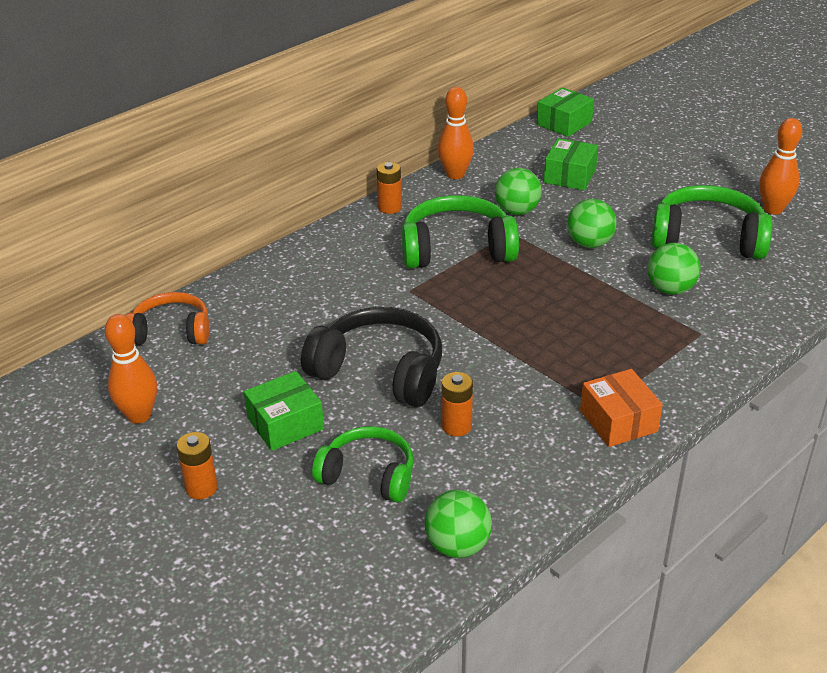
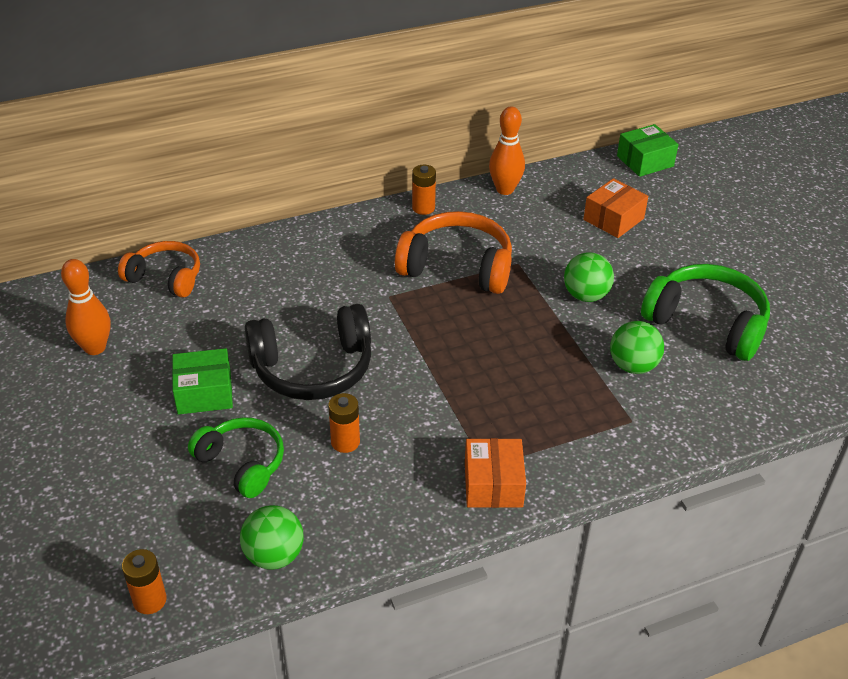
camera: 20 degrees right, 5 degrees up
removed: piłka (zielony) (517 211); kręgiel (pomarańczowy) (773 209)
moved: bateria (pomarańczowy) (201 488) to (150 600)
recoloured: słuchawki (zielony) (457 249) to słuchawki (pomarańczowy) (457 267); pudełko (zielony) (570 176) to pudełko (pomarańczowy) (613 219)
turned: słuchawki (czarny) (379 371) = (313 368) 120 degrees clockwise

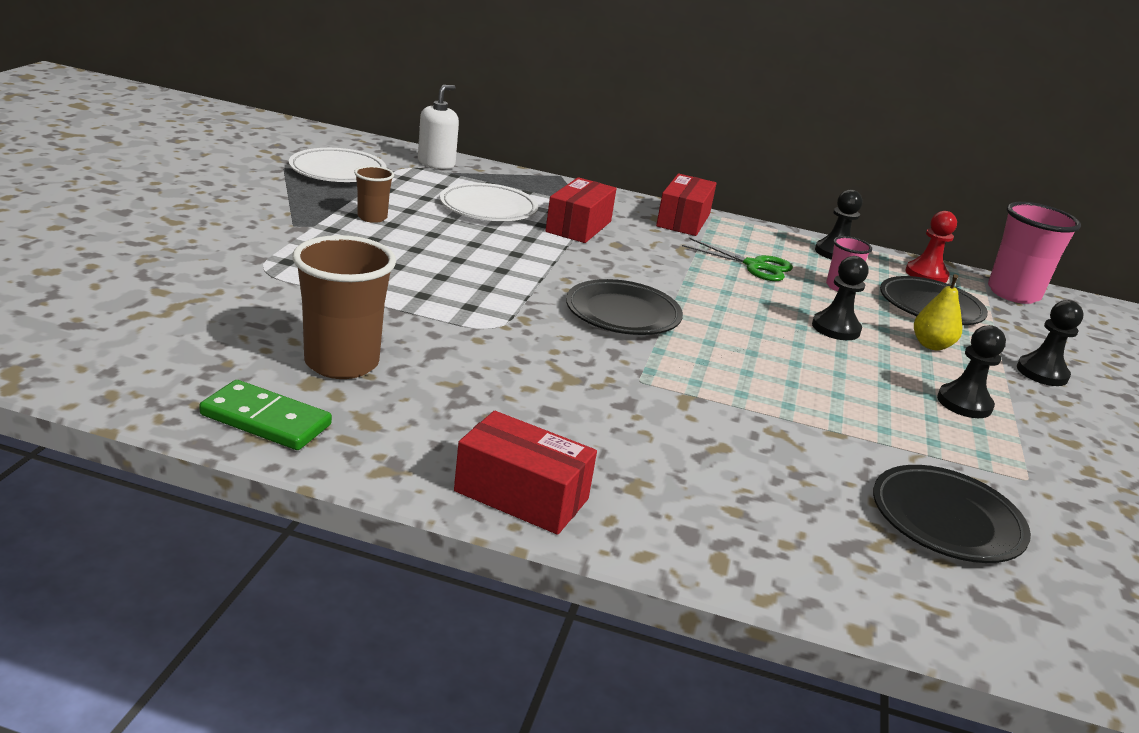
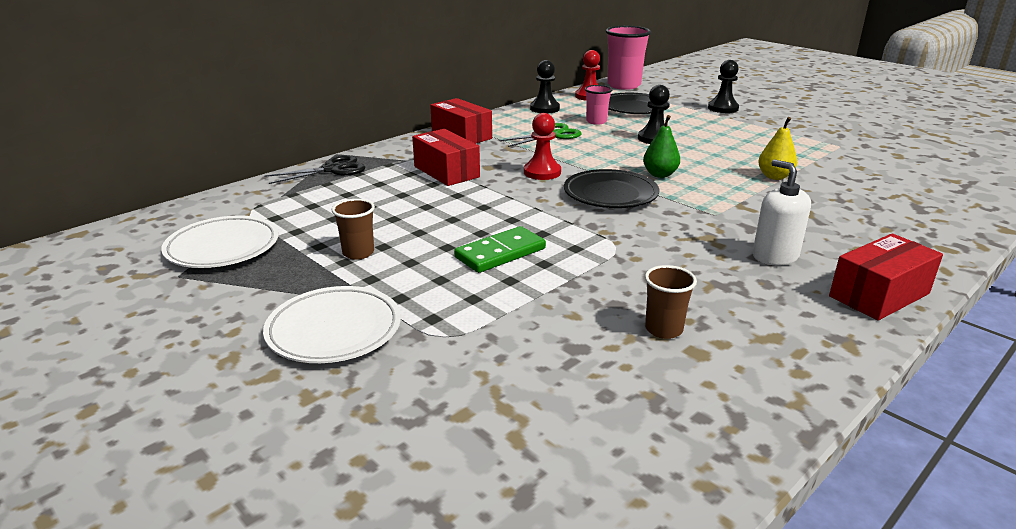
camera: 55 degrees left, 0 degrees up
removed: talerz (czarny) (946 520); pionek (czarny) (964 403)
added: nożyczki (czarny) (332 169); pionek (czerwony) (542 172); gruszka (zielony) (660 174)
moved: talerz (biały) (488 208) to (334 330); kostka domina (zielony) (266 420) to (500 253); dozownik mydła (biały) (436 163) to (775 256); gruszka (żółty) (931 345) to (774 176)
resized: szklanka (brązowy) (341 363) = (663 329) x0.53

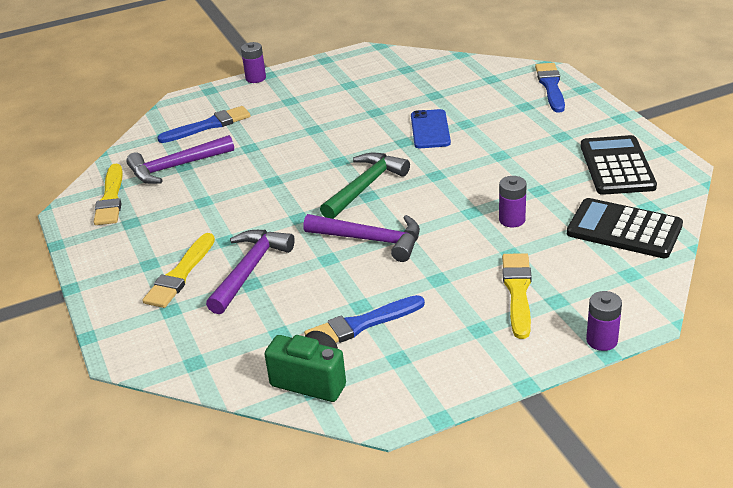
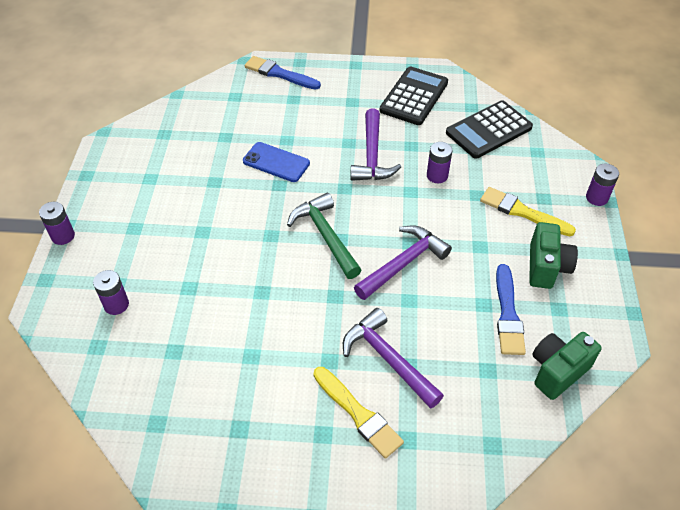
camera: 65 degrees left, 15 degrees up
removed: pędzel (żółty) (111 198)
added: aparat fotograficzny (zielony) (546 267)
moved: młotek (fioletowy) (176 167) to (372 155)
replaced: pędzel (niebieski) (208 125) to bateria (fioletowy) (116 304)
turned: kalkulator (czarny) (617 166) = (414 96) 90 degrees clockwise

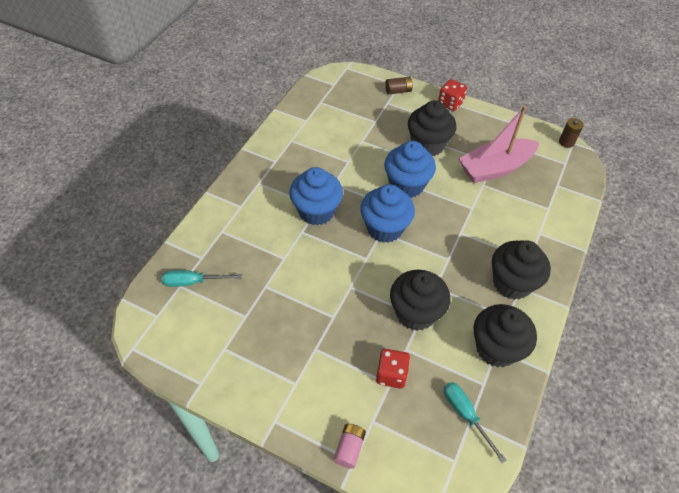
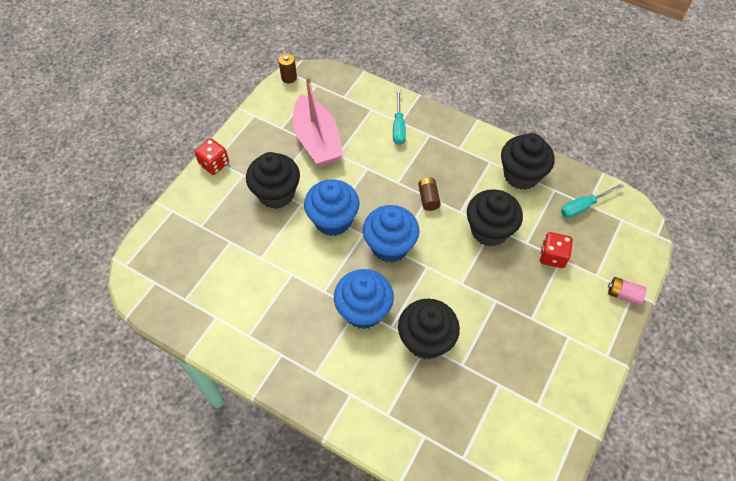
camera: 85 degrees left, 5 degrees up
moved: śrubokręt (turkusowy) (193 282) to (398 127); muffinka (czarny) (512 283) to (426 340); bateria (brązowy) (398 91) to (428 198)

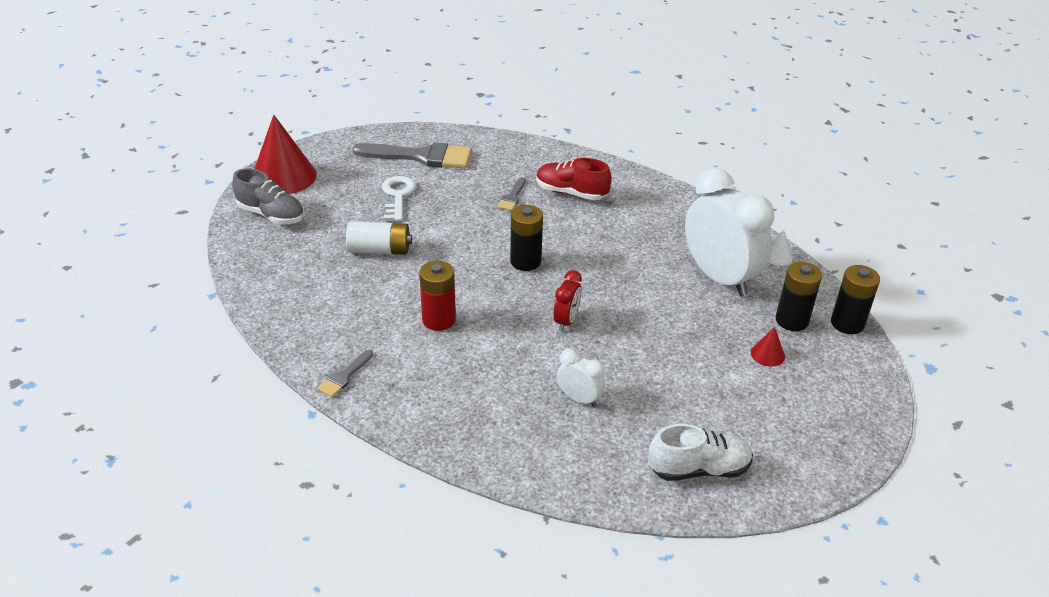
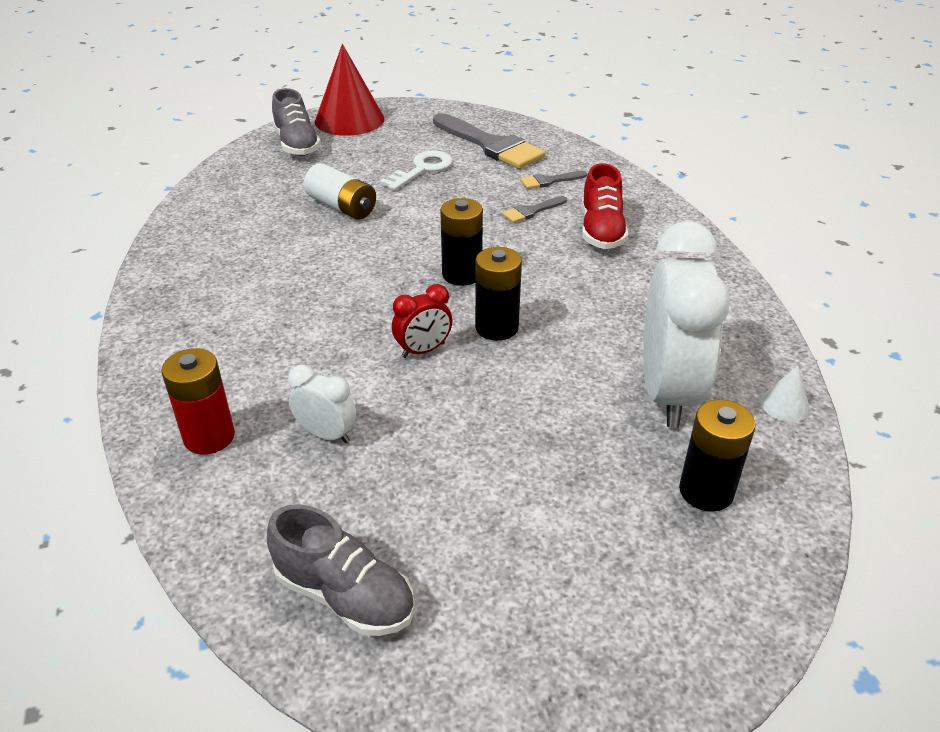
camera: 40 degrees right, 0 degrees up
removed: stożek (czerwony) (767 354)
moved: bateria (czerwony) (439 320) to (209 437); bateria (czarny) (847 323) to (496 327); pędzel (szary) (344 376) to (549 181)
recoloured: but (biały) (698 469) to but (szary) (345 595)
turned: budzik (biały) (579 399) = (326 434) 45 degrees counterclockwise; but (czerwony) (571 193) = (601 231) 150 degrees counterclockwise

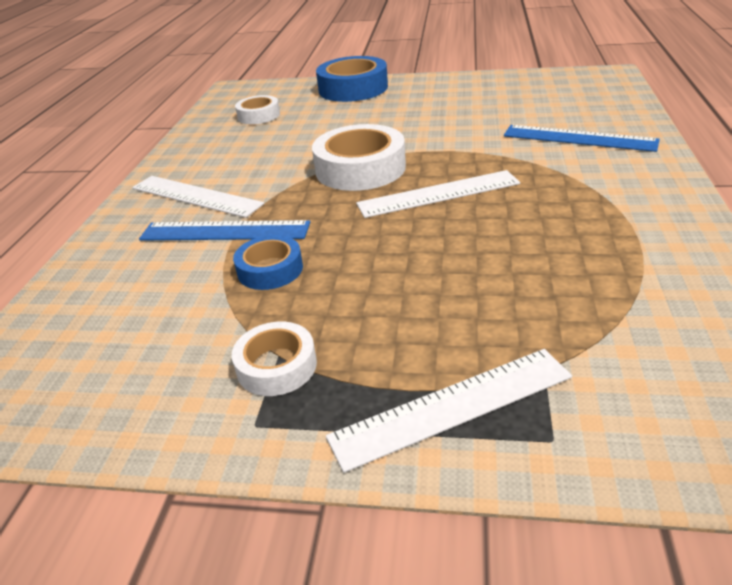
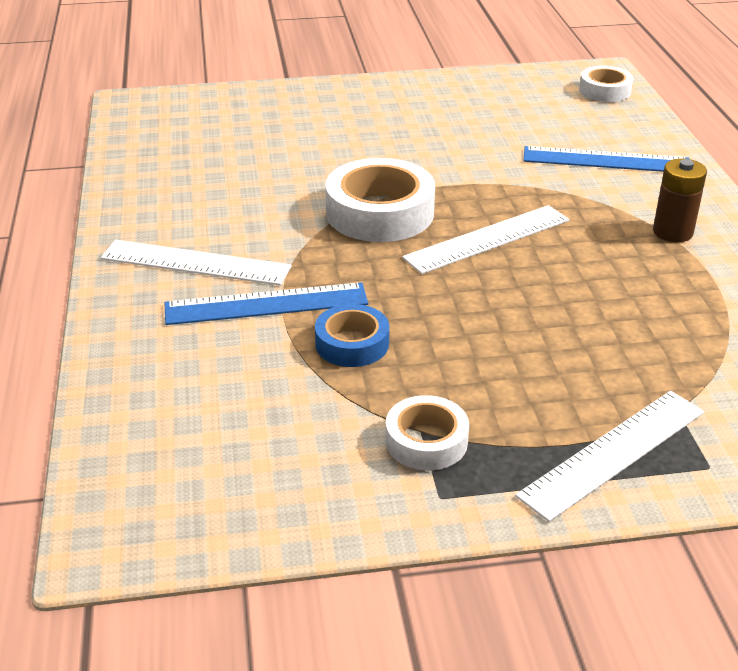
camera: 20 degrees left, 0 degrees up
removed: taśma klejąca (niebieski) (353 88)
added: bateria (brązowy) (672 232)
moved: taśma klejąca (biały) (258 115) to (605 91)

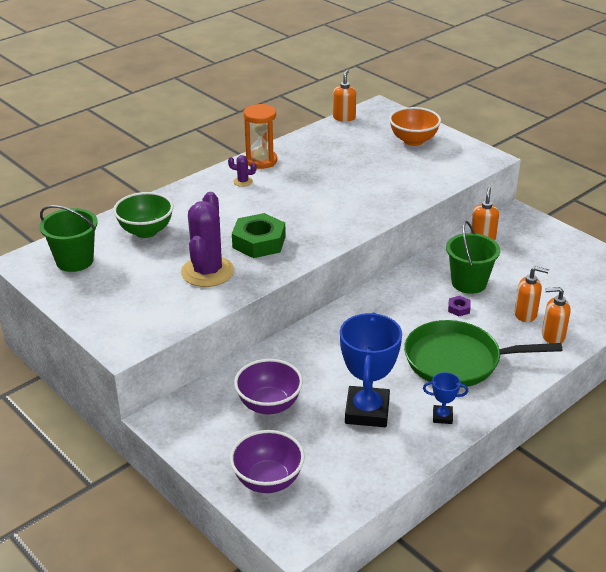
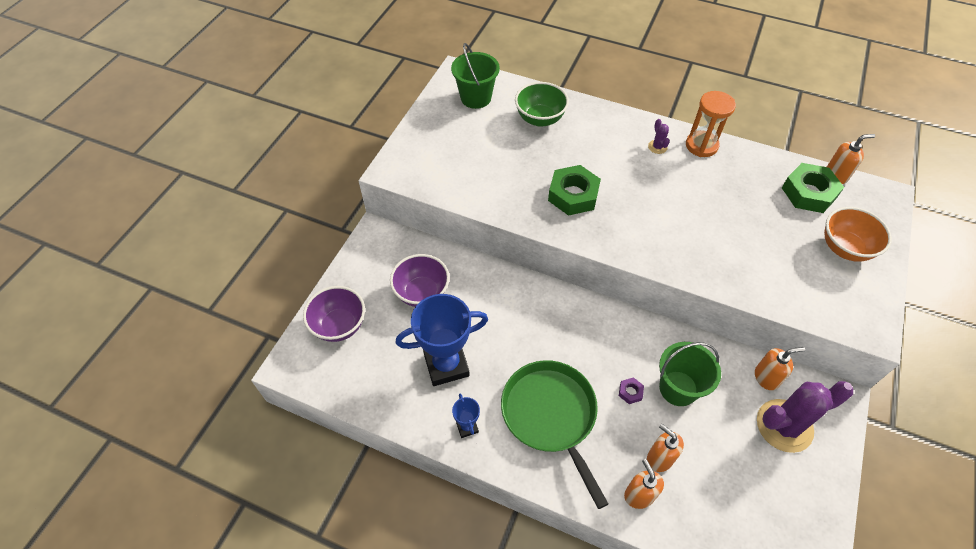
camera: 65 degrees right, 20 degrees up
added: nakrętka (zielony) (808 193)
moved: kaktus (fioletowy) (207 272) to (784 426)
turned: dozownik mydła (pomarańczowy) (526 314) = (659 458) 150 degrees clockwise

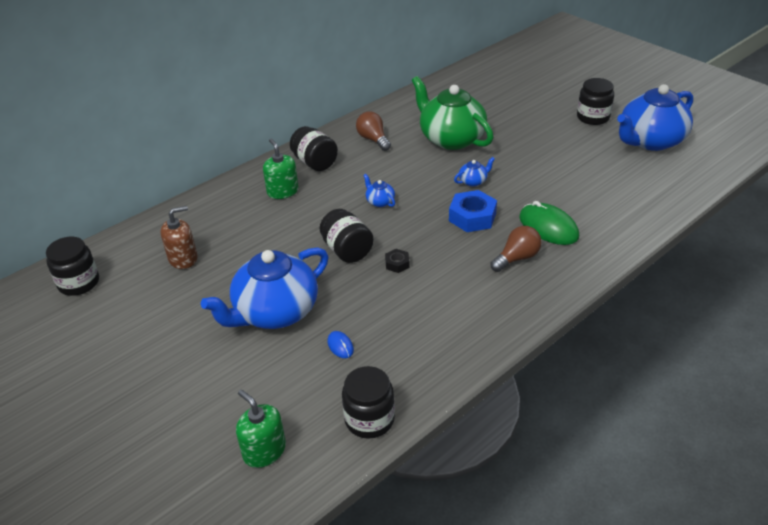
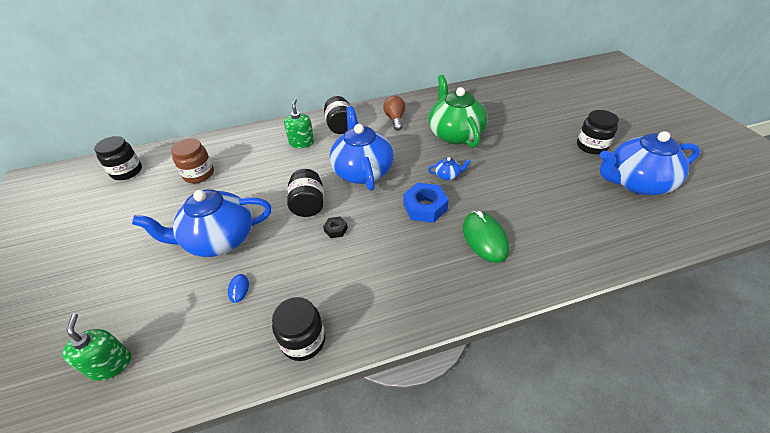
camera: 25 degrees right, 5 degrees up
removed: żarówka (brązowy) (517 258)
moved: słoik (czarny) (369 419) to (303 340)
replaced: dozownik mydła (brązowy) (183 258) to słoik (brązowy) (199 174)
resized: imbryk (niebieski) (380 201) = (362 171) x2.50

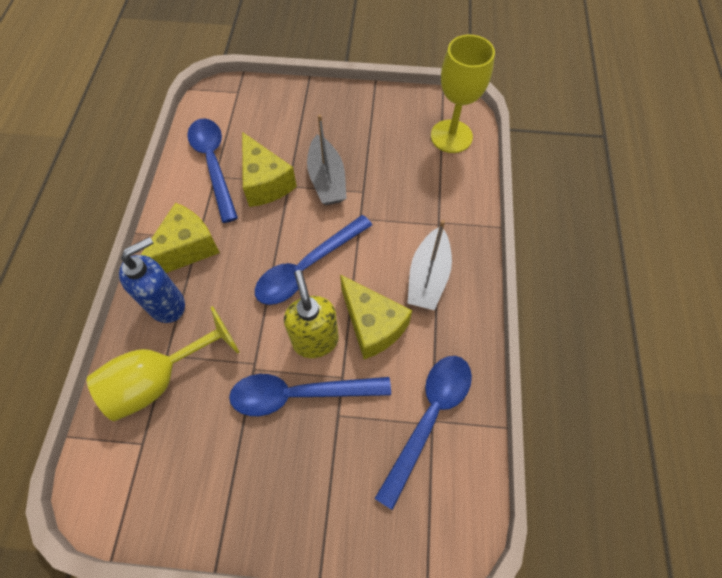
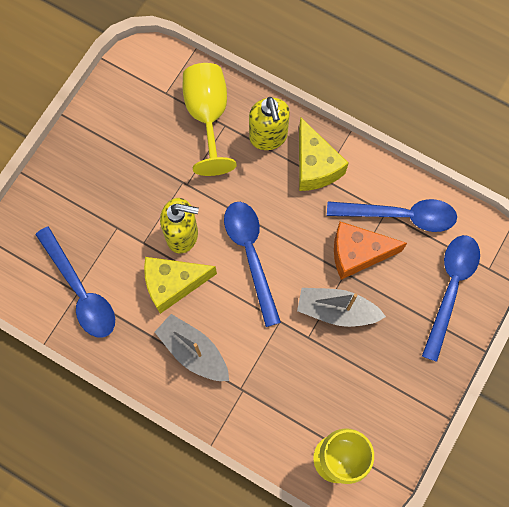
camera: 115 degrees right, 10 degrees up
moved: łyżka (niebieski) (299 394) to (450 289)
recoloured: dozownik mydła (niebieski) (167 304) to dozownik mydła (żółty) (268 137); ser (żółty) (265 183) to ser (pomarańczowy) (357 254)

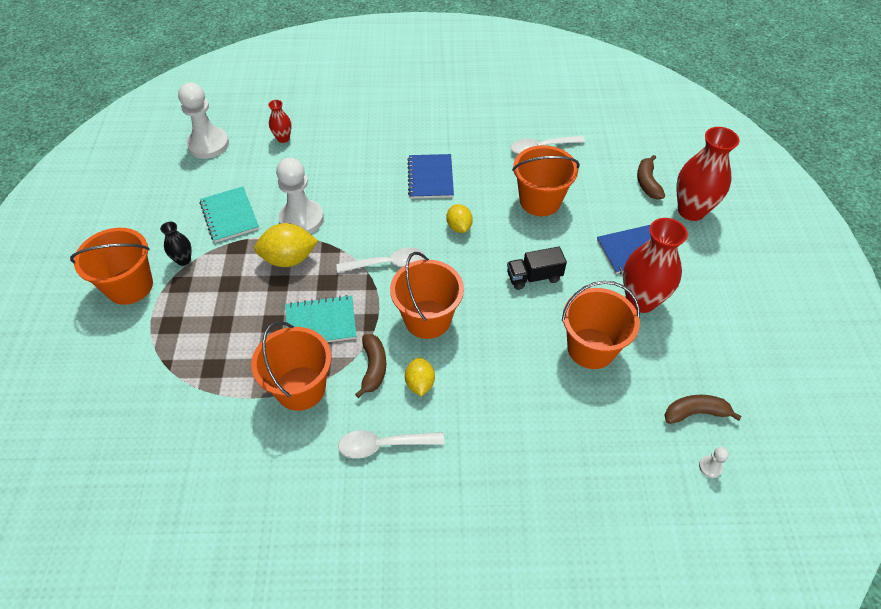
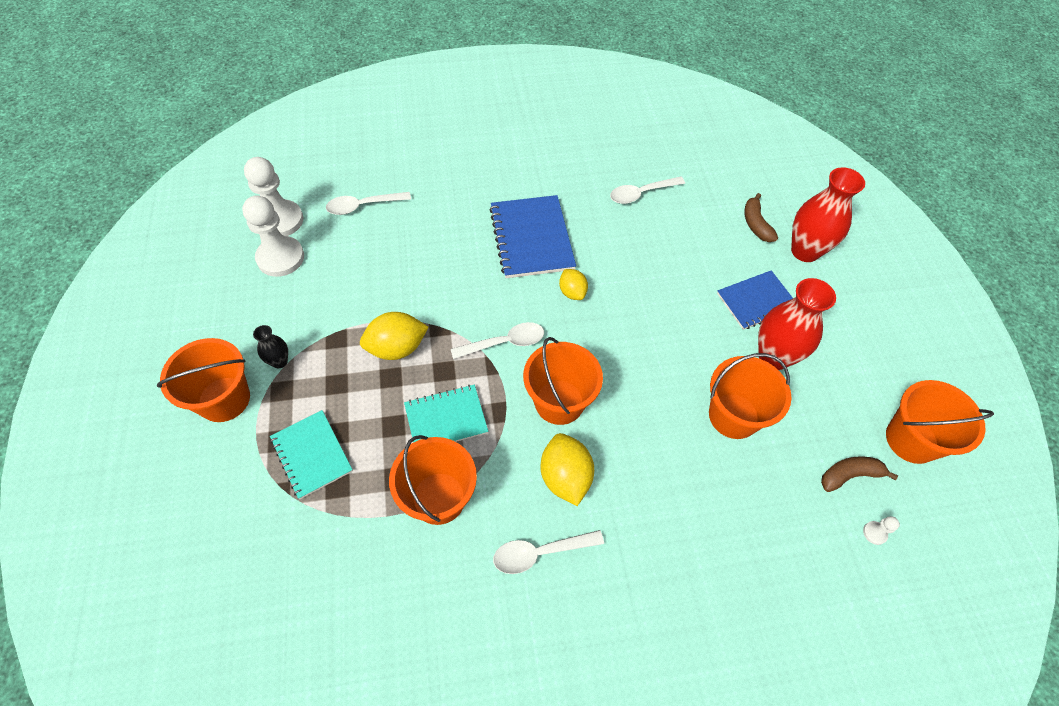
camera: 10 degrees left, 5 degrees up
removed: banan (brązowy) (373 368); ciężarówka (czarny) (534 277)
moved: pionek (biały) (301 219) to (280 258); zeszyt (turkusowy) (229 216) to (311 455); wiadro (pomarańczowy) (540 201) to (911 440)
replaced: wazon (czerwony) (283 138) to łyżka (biały) (363 206)
resized: zeszyt (niebieski) (430 178) = (531 238) x1.51; cytryna (żółty) (420 383) = (565 477) x1.62

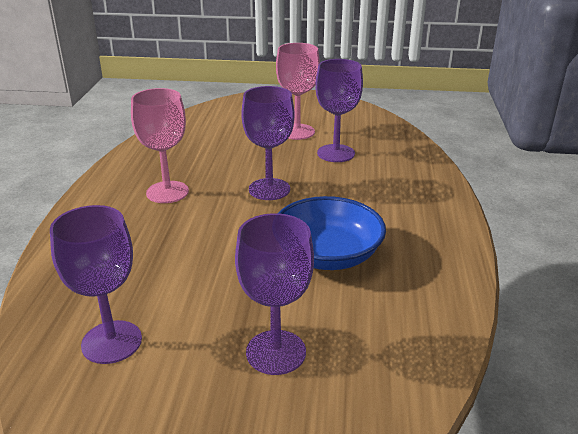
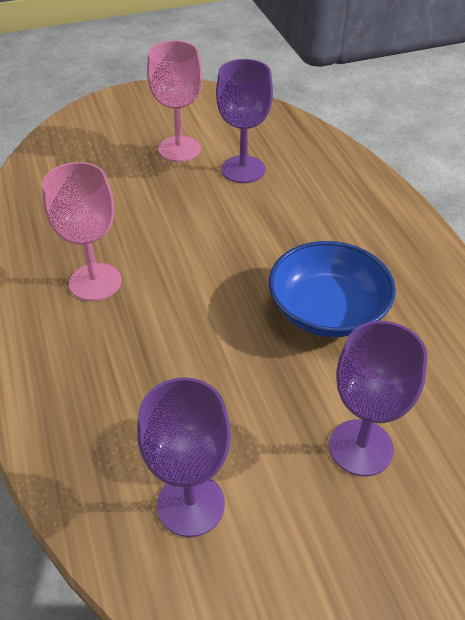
camera: 25 degrees left, 15 degrees up
removed: kielich (fioletowy) (269 189)

